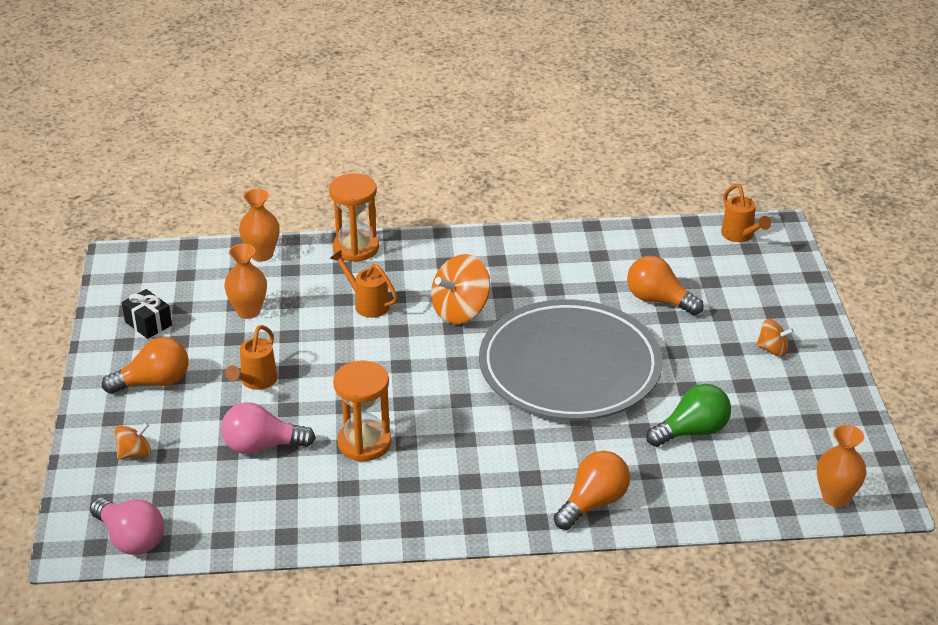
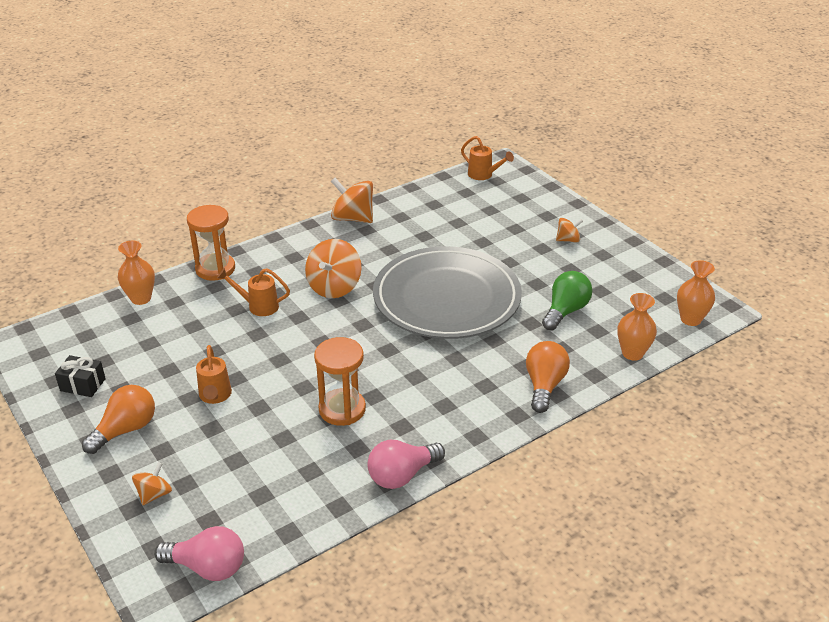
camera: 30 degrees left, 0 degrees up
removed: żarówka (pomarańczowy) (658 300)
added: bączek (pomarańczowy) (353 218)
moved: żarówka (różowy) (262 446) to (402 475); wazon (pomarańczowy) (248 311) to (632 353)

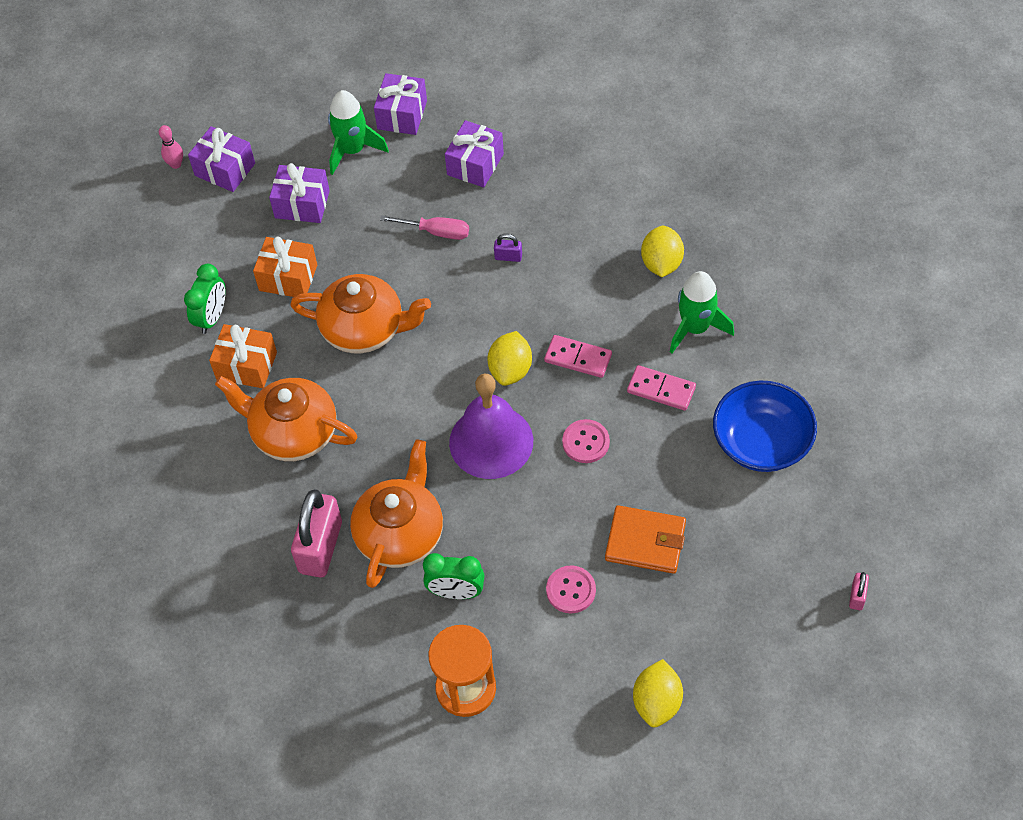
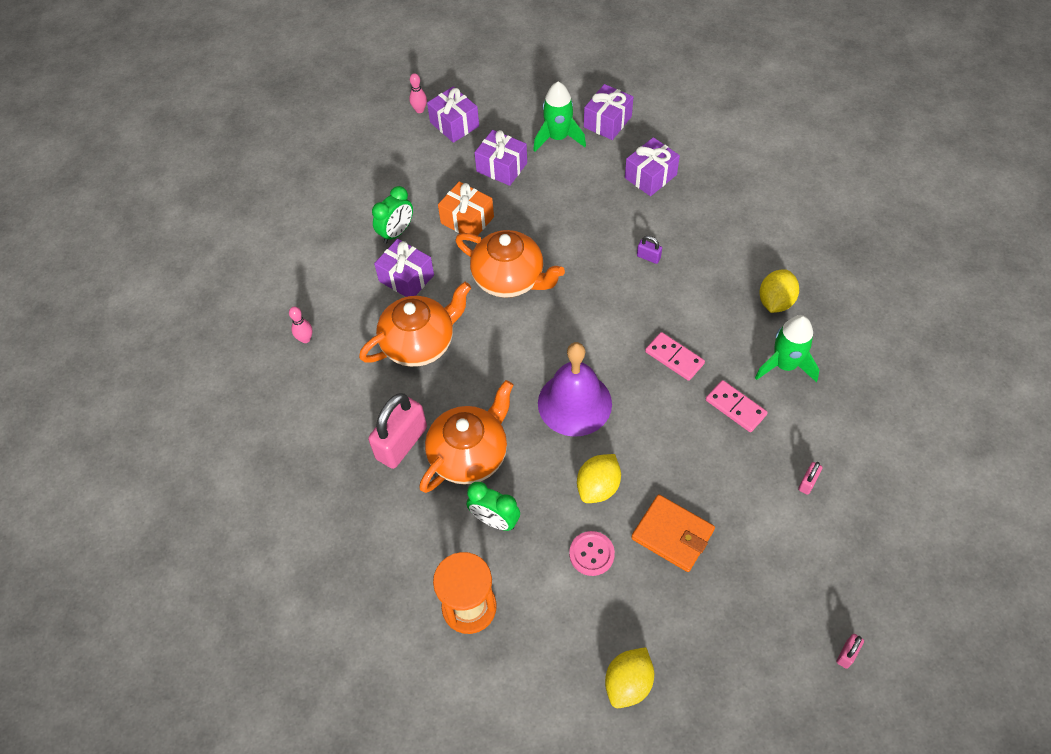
camera: 20 degrees right, 0 degrees up
removed: śrubokręt (różowy) (436 232); guzik (różowy) (586 442)
added: kręgiel (różowy) (305 339)
moved: cytryna (żółty) (510 370) to (598 487)
replaced: miska (niebieski) (761 442) to kłódka (różowy) (808 482)
recoloured: prezent (pomarańczowy) (246 365) to prezent (fioletowy) (406 278)
turned: imbryk (pomarańczowy) (293 433) = (419 343) 105 degrees clockwise

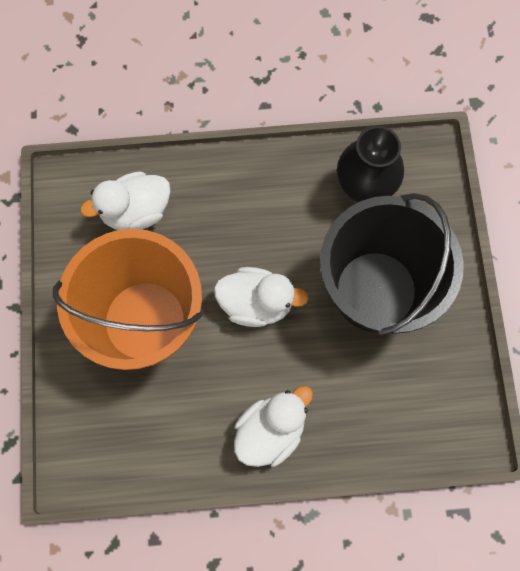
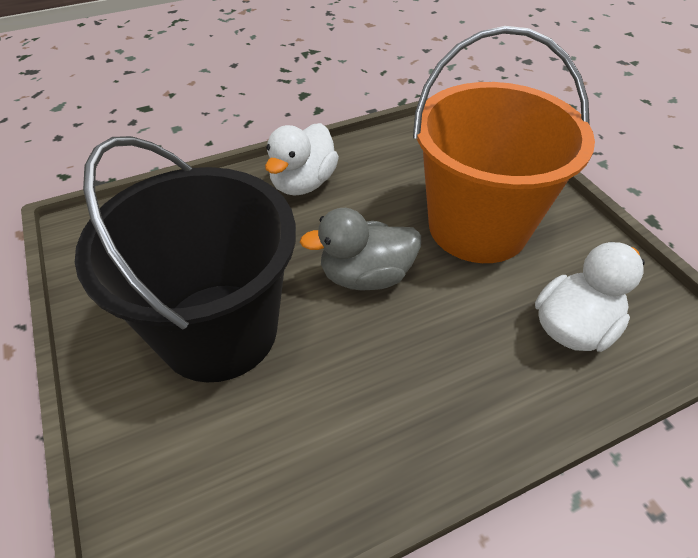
camera: 160 degrees right, 25 degrees down
removed: wazon (czarny) (364 187)
recoloured: kaczka (biały) (256 303) to kaczka (szary) (366 276)

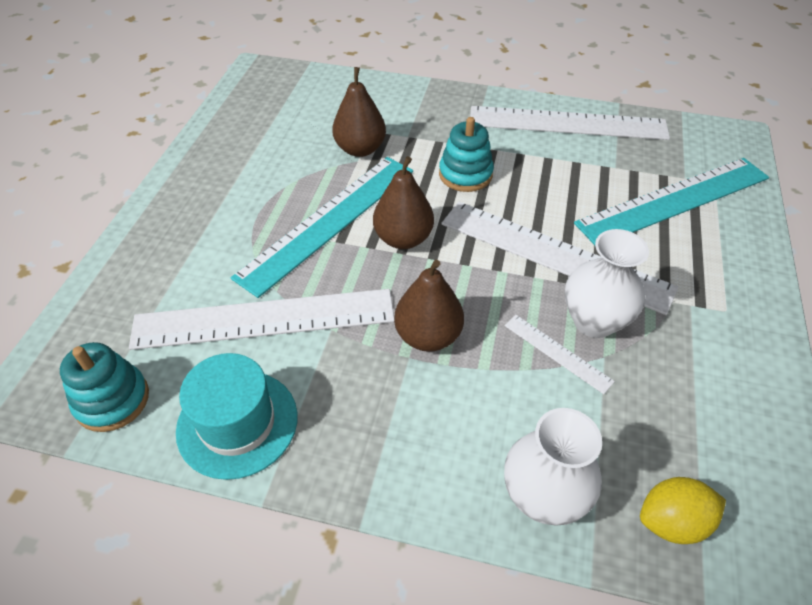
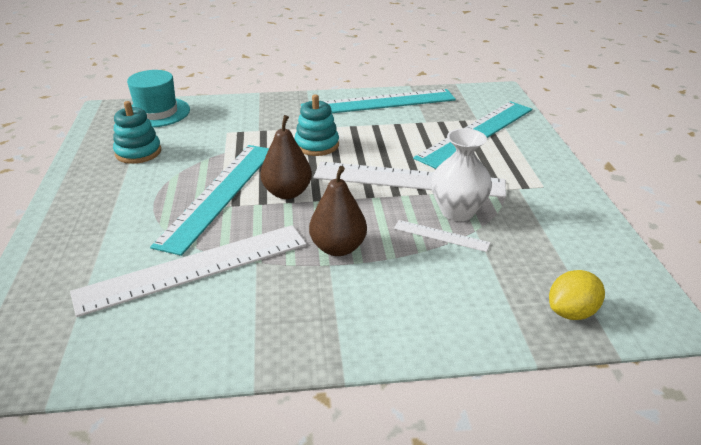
camera: 20 degrees left, 15 degrees down
removed: gruszka (brązowy) (360 149); wazon (biały) (543 497)
moved: zabawka nakładanka (turkusowy) (112 400) to (138 152); kapelusz (turkusowy) (237 423) to (156 112)
recoloured: linijka (biały) (567 123) to linijka (turkusowy) (378 102)

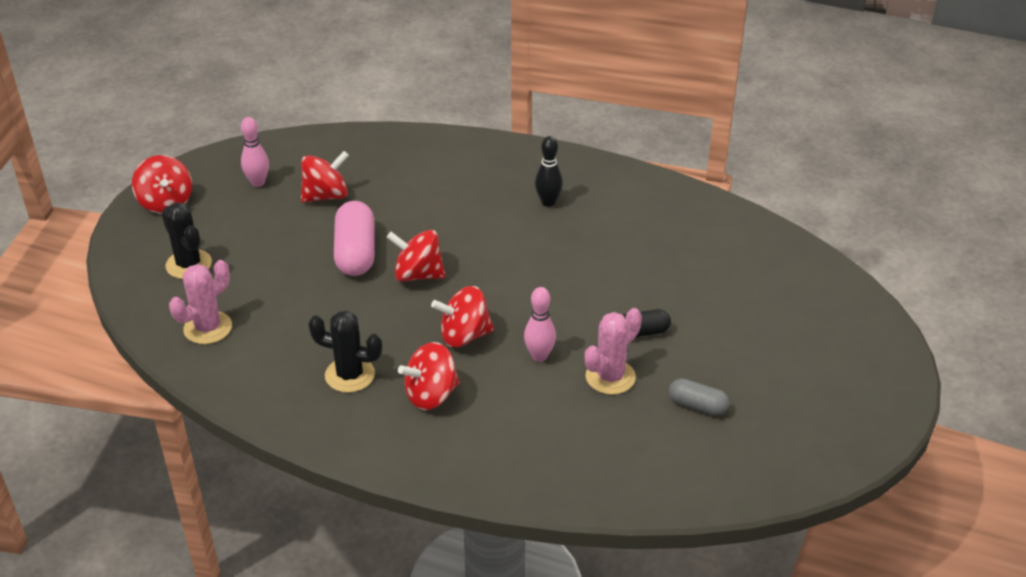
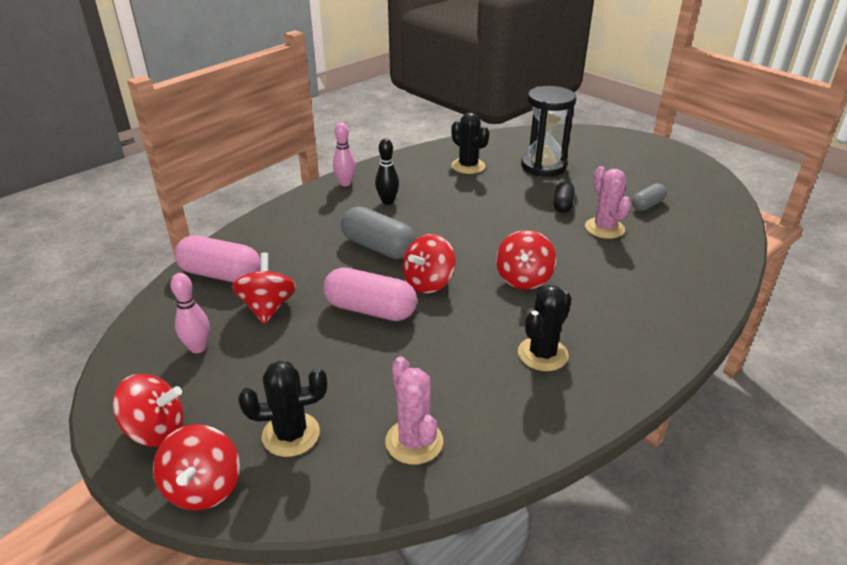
camera: 65 degrees left, 5 degrees down
added: kapsułka (różowy) (221 275); kapsułka (szary) (378 247); kaktus (czarny) (468 166); klepsydra (czarny) (543 166)
moved: bączek (czerwony) (431 395) to (203 488); kręgiel (różowy) (539 356) to (345 183)

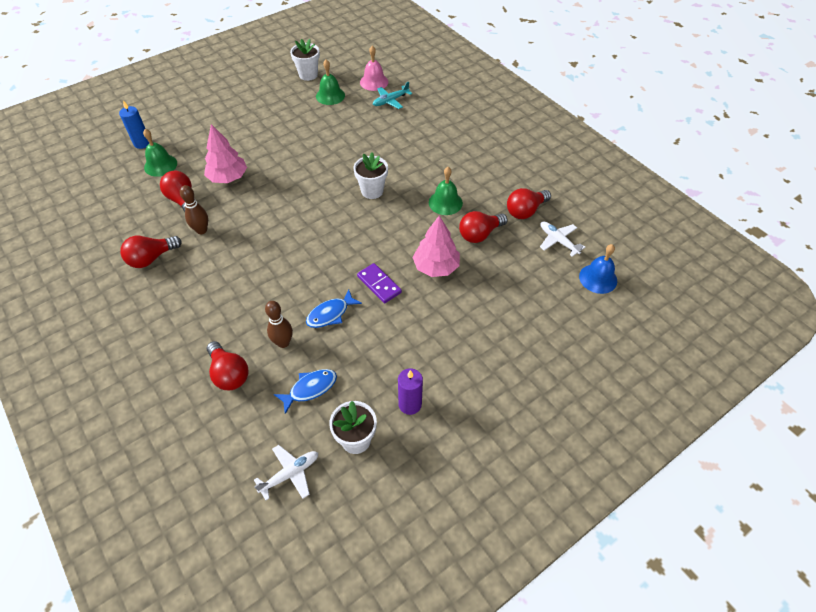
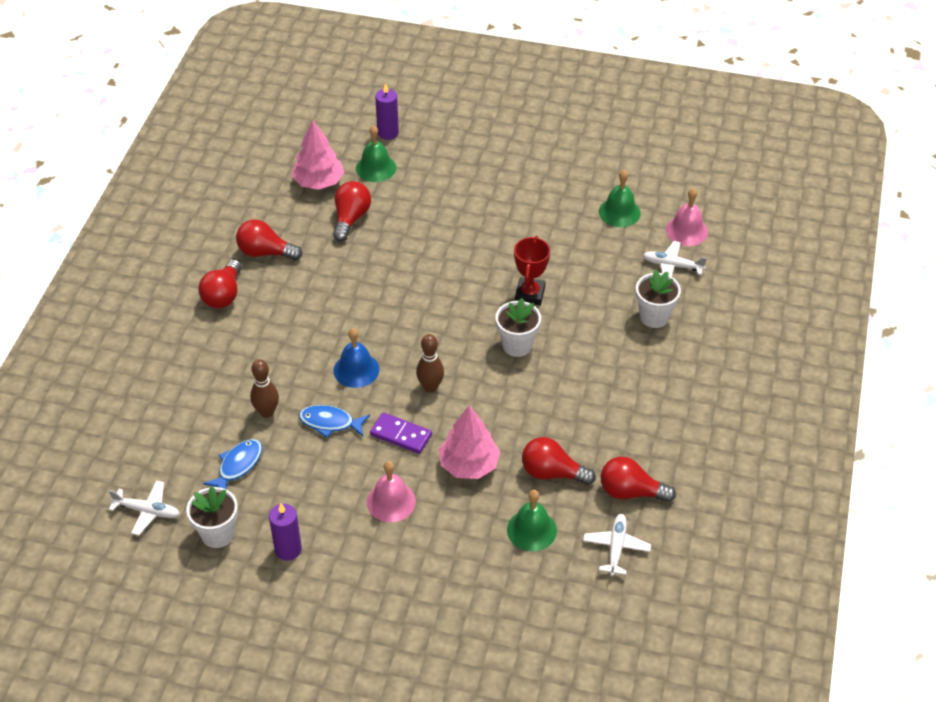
camera: 50 degrees right, 5 degrees down
added: dzwonek (różowy) (391 501); puchar (czerwony) (530 294)
moved: żarówka (czerwony) (229 374) to (223 295); drzewko (różowy) (228 178) to (319 182); dzwonek (niebieski) (598 278) to (356 370); kręgiel (brązowy) (202 230) to (430 387); dzwonek (zielony) (445 202) to (531 530); doniczka (biały) (308 75) to (654 317)
recoloured: świeca (niebieski) (142 143) to świeca (fioletowy) (388 133); samolot (turkusowy) (390 101) to samolot (biały) (672 266)
turned: ryba (niebieski) (310 389) = (238 466) 75 degrees counterclockwise; kostka domina (fioletowy) (379 284) = (401 435) 75 degrees counterclockwise

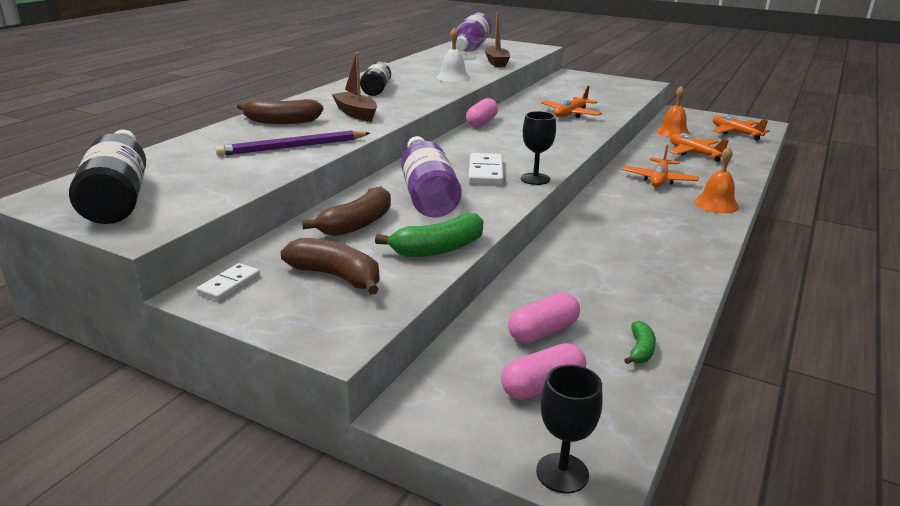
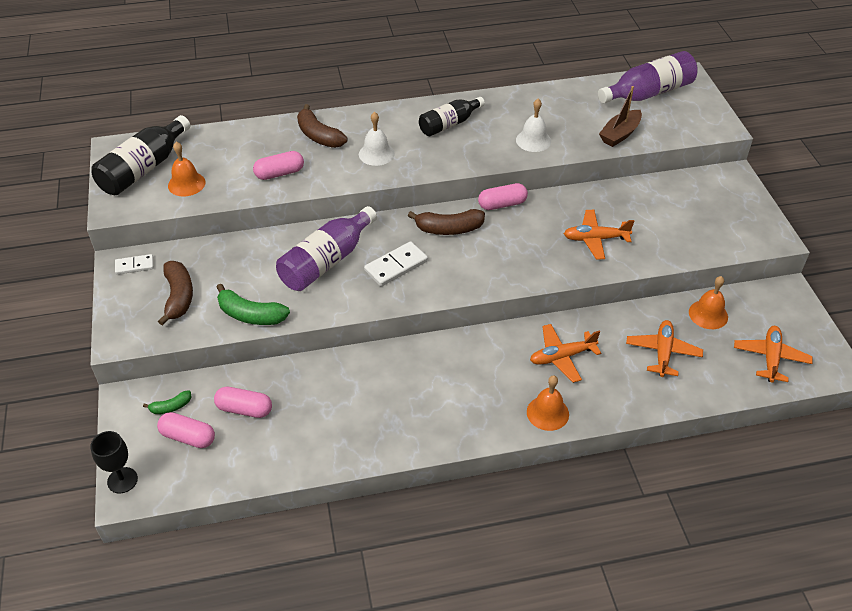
camera: 50 degrees right, 20 degrees up
removed: kielich (czarny) (535 179)
added: dzwonek (pomarańczowy) (186 184)
moved: banan (zielony) (640 350) to (171 407); banan (brązowy) (357 224) to (449 229)
replaced: ołówek (fioletowy) (292 147) to kapsułka (różowy) (279 173); łódka (brązowy) (356 113) to dzwonek (biały) (376 154)

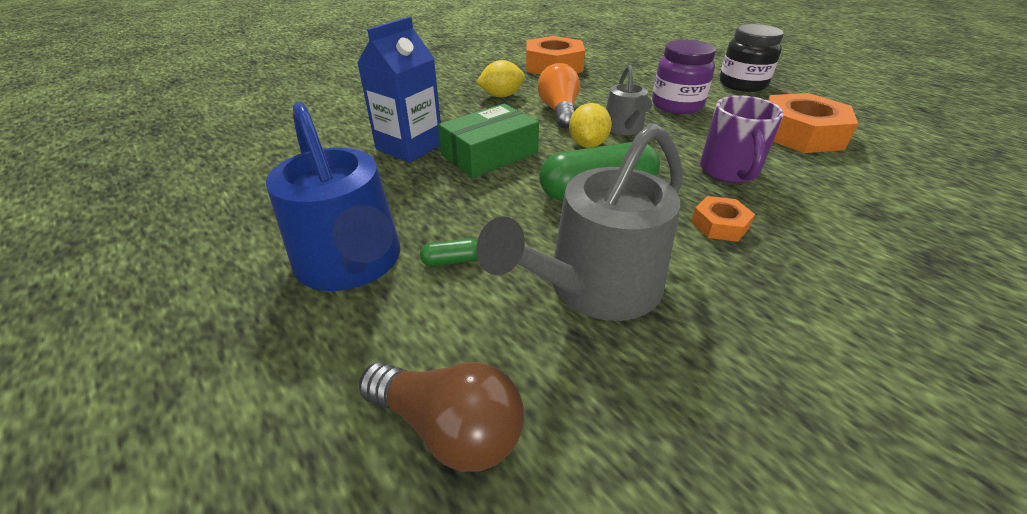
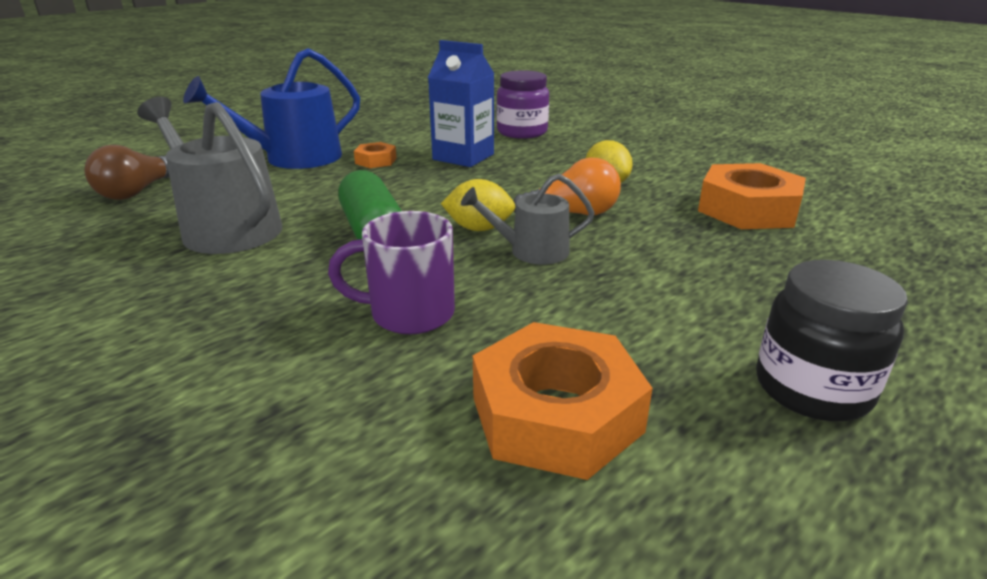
camera: 85 degrees right, 10 degrees down
removed: kapsułka (zielony) (452 260); pudełko (zielony) (489 154)
moved: nakrętka (pomarańczowy) (719 225) to (376 161); słoik (fioletowy) (677 105) to (522 132)

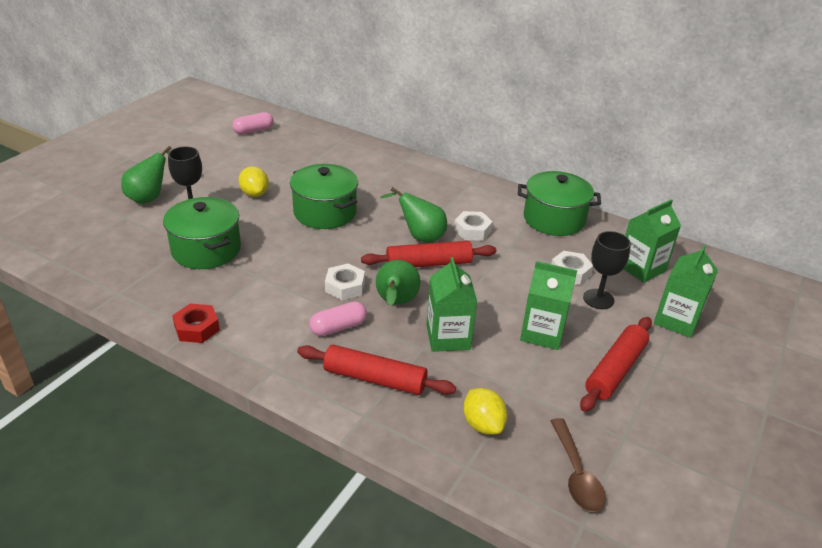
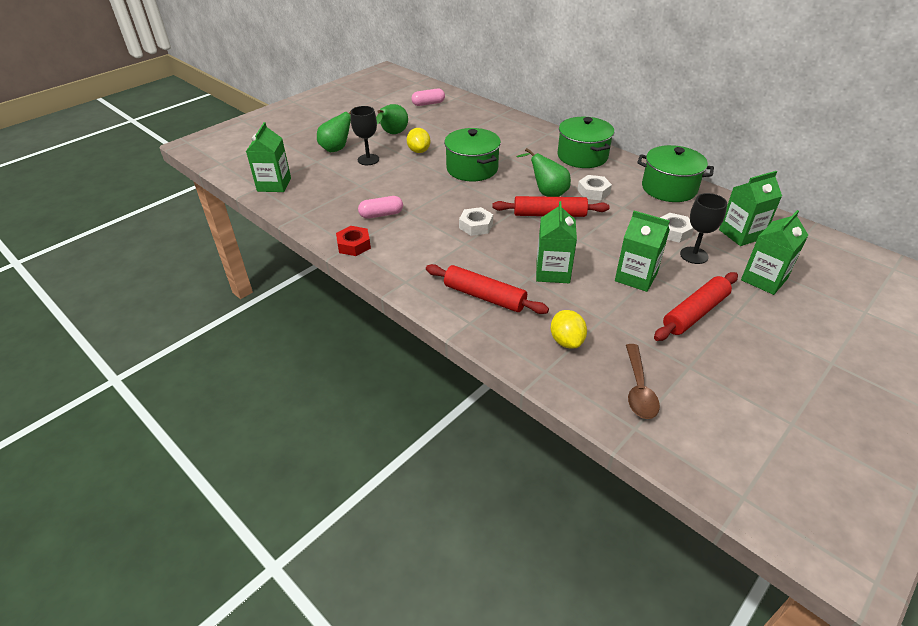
camera: 15 degrees right, 5 degrees up
added: karton mleka (zielony) (274 184)
moved: kapsułka (różowy) (338 327) to (381 214); gruszka (zielony) (396 303) to (392 134); garnek (zielony) (206 250) to (582 156)

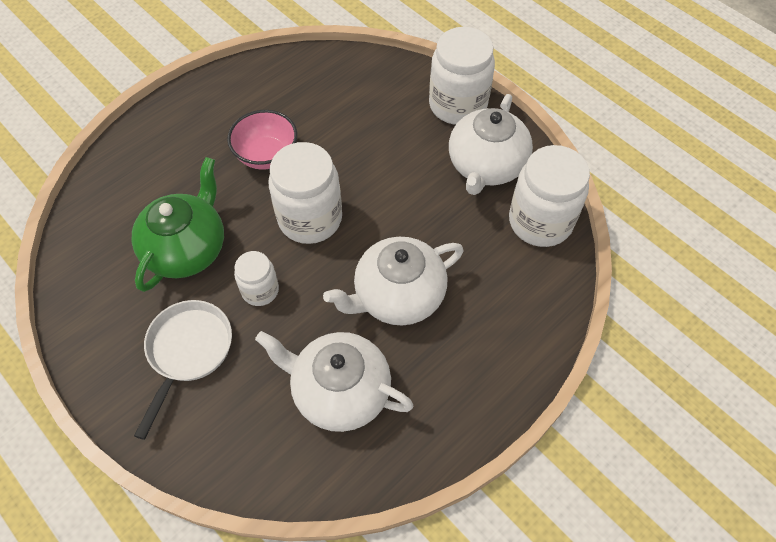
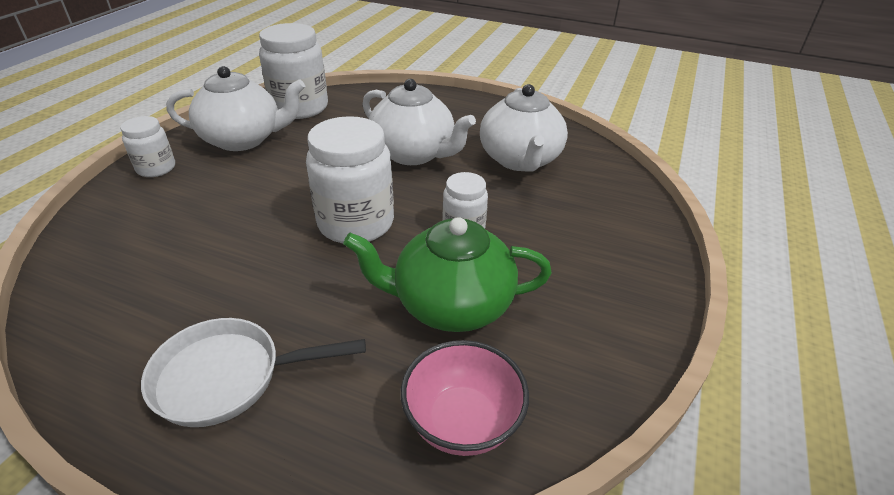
camera: 115 degrees left, 20 degrees down
moved: patelnia (biały) (188 352) to (228 377); miska (różowy) (267 155) to (462 421)
resized: słoik (biały) (457 105) = (156 168) x0.55

